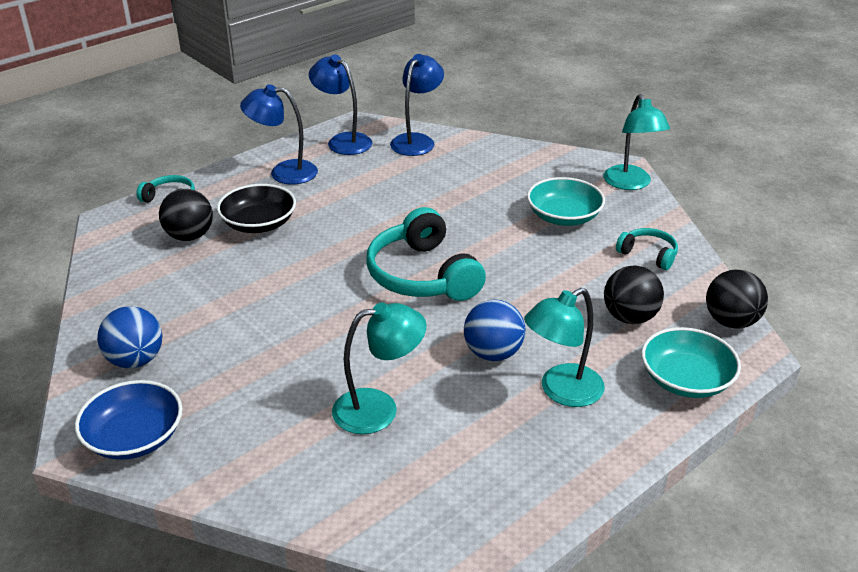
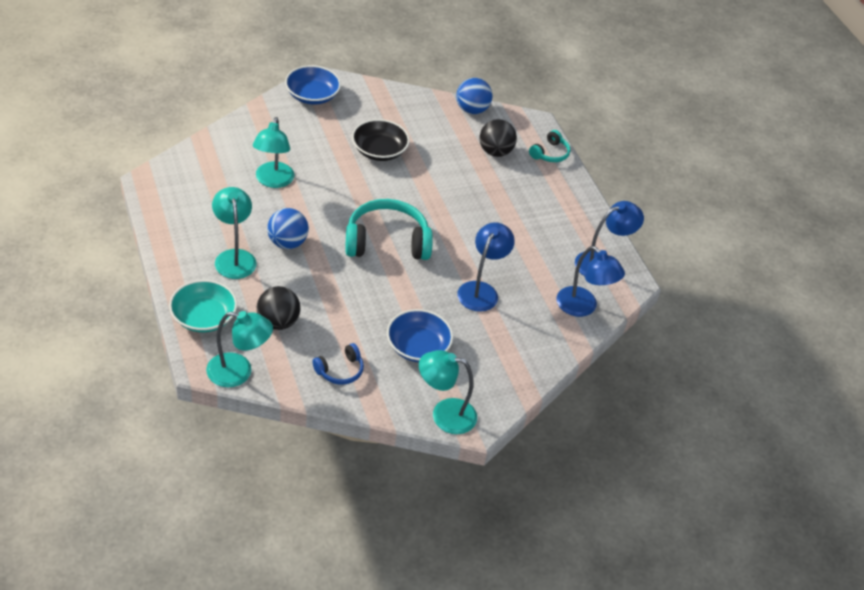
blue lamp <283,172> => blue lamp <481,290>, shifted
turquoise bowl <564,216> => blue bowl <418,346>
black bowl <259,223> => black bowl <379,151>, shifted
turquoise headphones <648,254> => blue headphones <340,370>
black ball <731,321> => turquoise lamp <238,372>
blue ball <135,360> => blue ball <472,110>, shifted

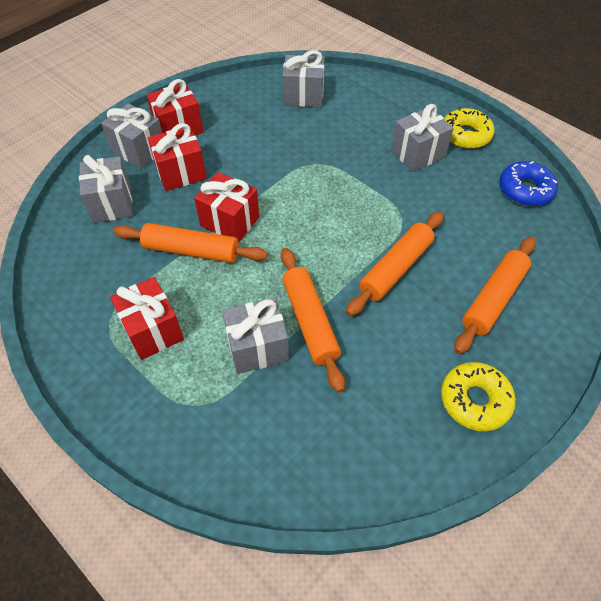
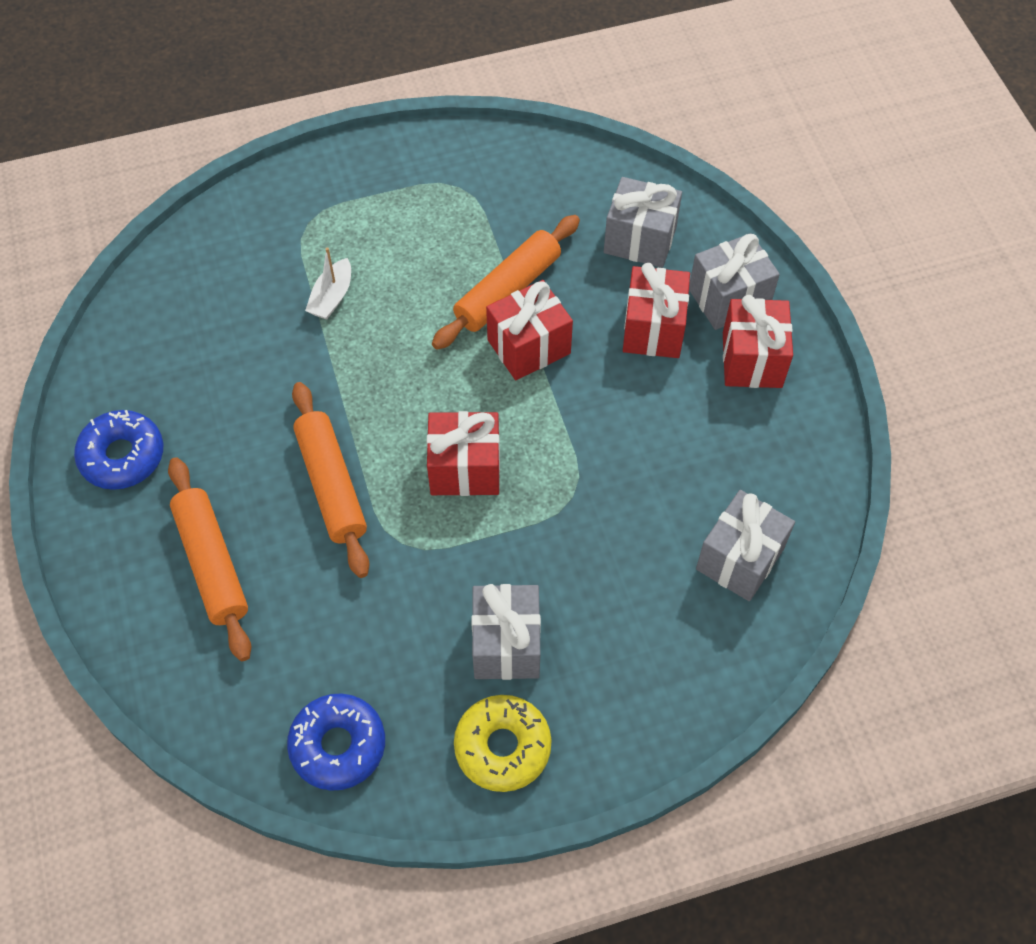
orange rolling pin <310,322> => nothing
red gift <153,330> => red gift <465,469>, shifted
grey gift <257,347> => white boat <332,297>
yellow donut <475,400> => blue donut <122,456>

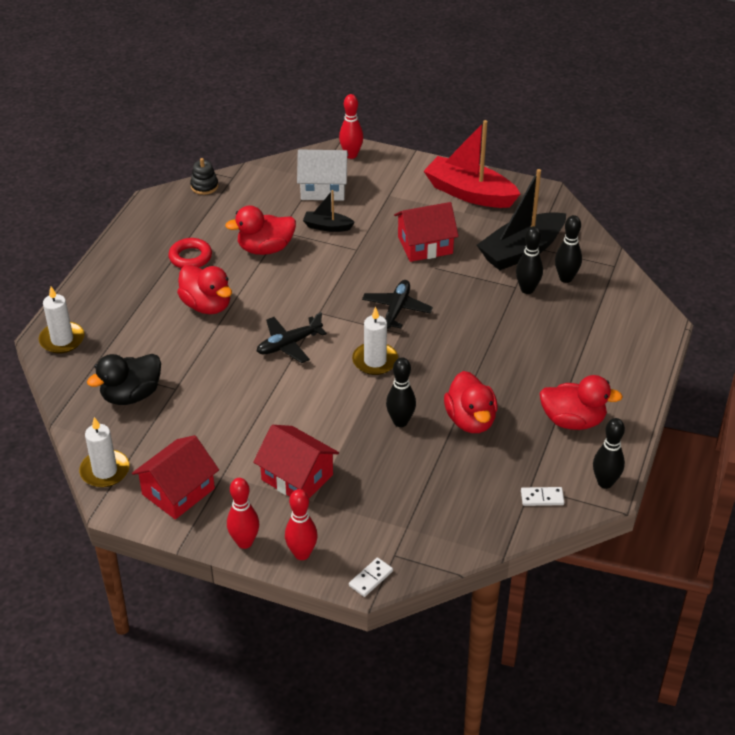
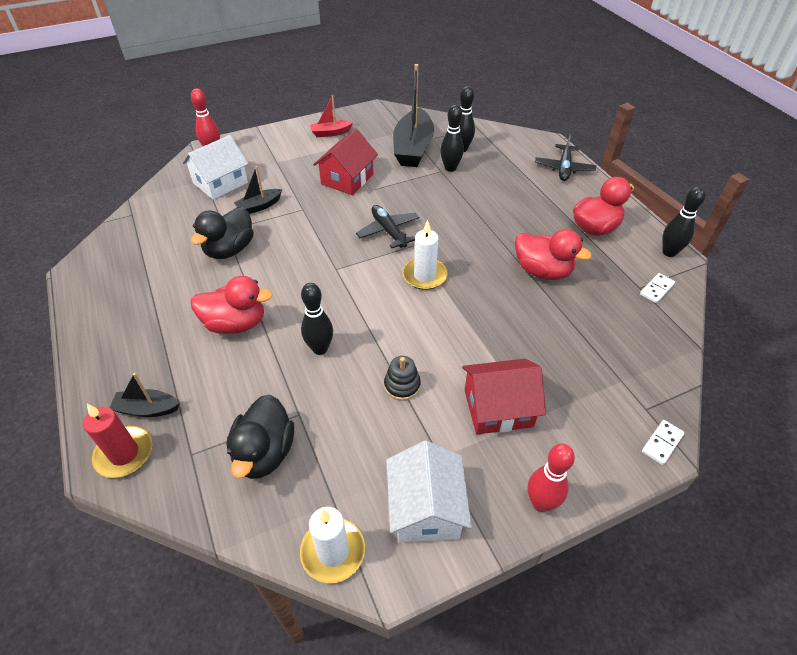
red boat <469,193> => red boat <330,133>, x0.50
black stacking toy <204,186> => black stacking toy <402,385>, shifted
red duck <265,249> => black duck <230,249>
red ring <190,257> => nothing
white candle <62,340> => red candle <124,454>
black plane <289,344> => black plane <564,168>, shifted
black bowling pin <400,422> => black bowling pin <320,349>, shifted
red house <178,491> => white house <425,508>
red bowling pin <302,554> => nothing
white domino <371,578> => white domino <662,443>, 45 degrees clockwise
nothing => black boat <147,409>

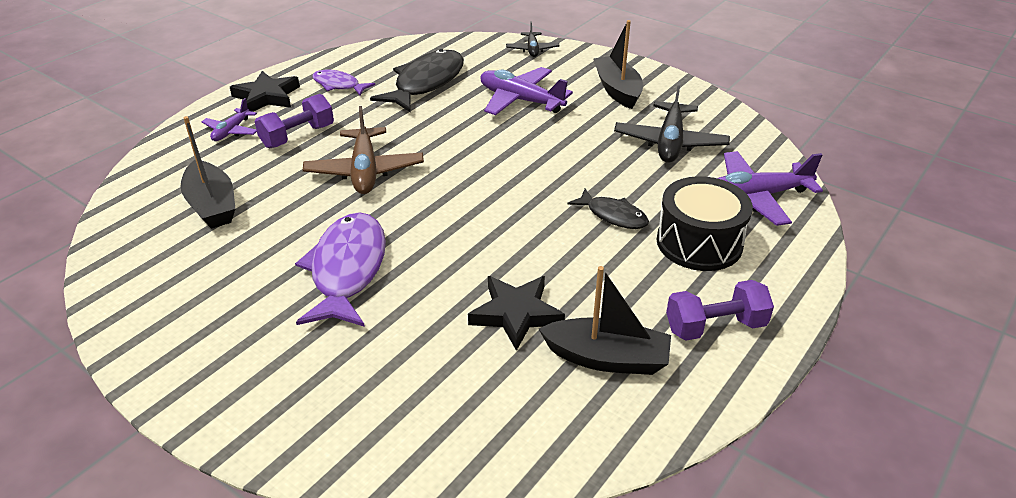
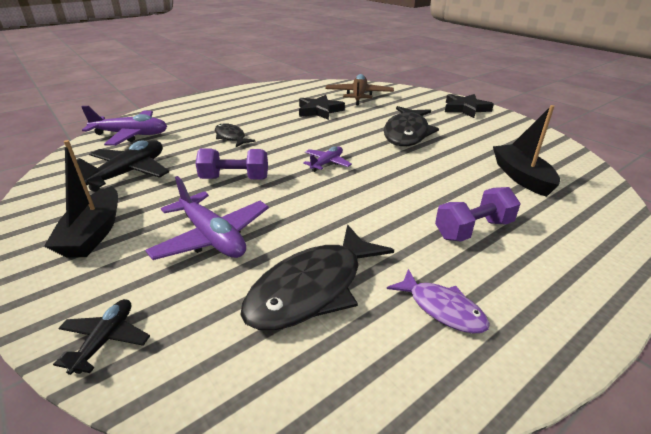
black star <267,96> => black star <465,109>, shifted
purple plane <231,131> => purple plane <327,163>, shifted
brown plane <365,171> => brown plane <359,96>, shifted
black drum <699,243> => nothing
purple fish <347,270> => black fish <407,133>
black boat <607,358> => nothing
purple dumbbell <715,327> => purple dumbbell <235,179>, shifted

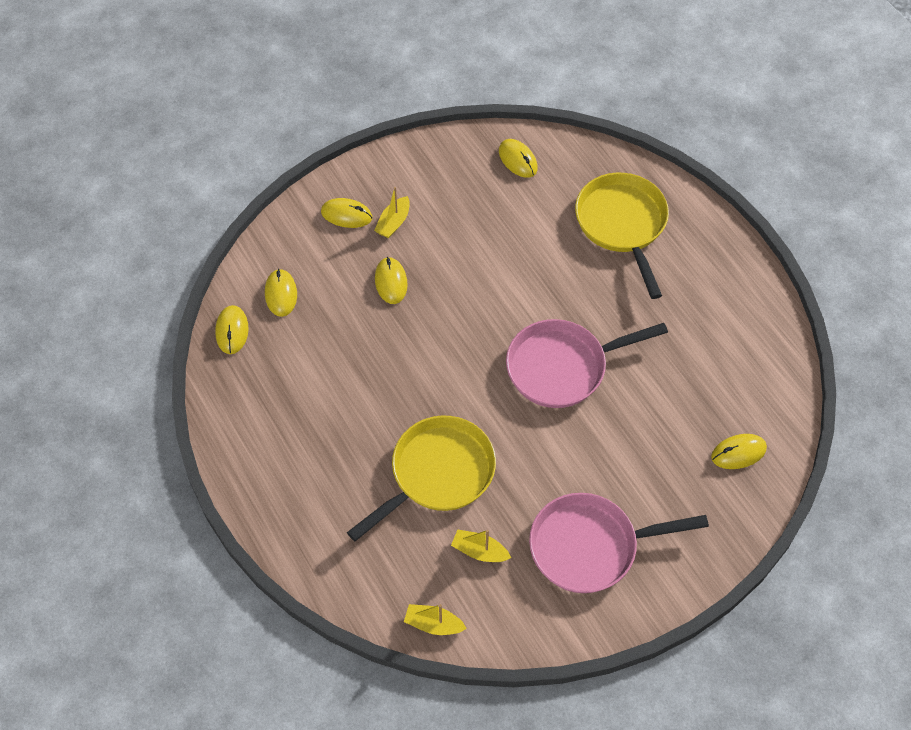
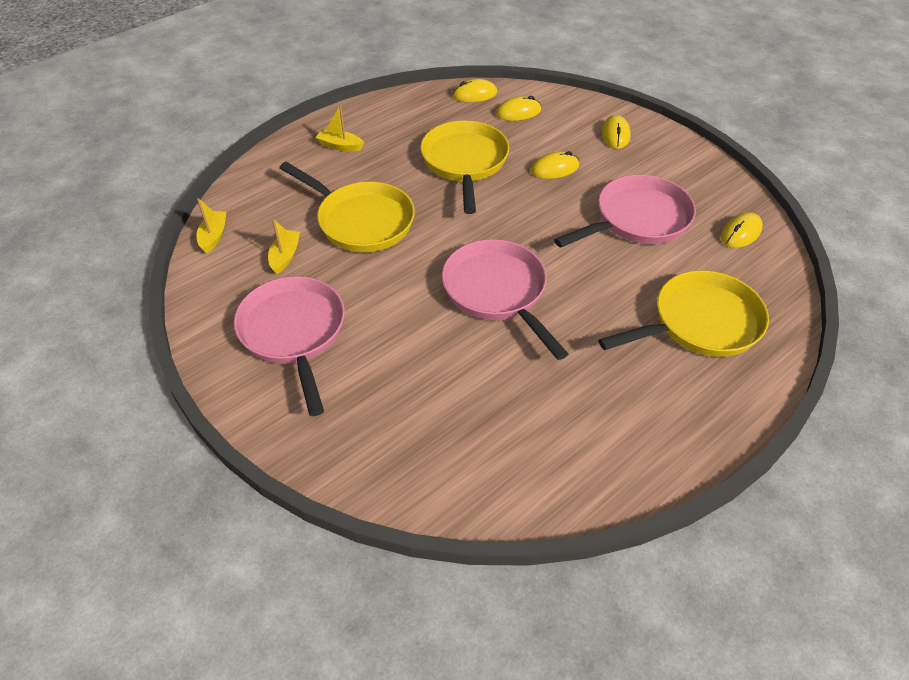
yellow boat <393,223> => yellow boat <340,146>, shifted
yellow mouse <738,453> => nothing
nothing => yellow pan <465,163>
nothing => pink pan <637,219>

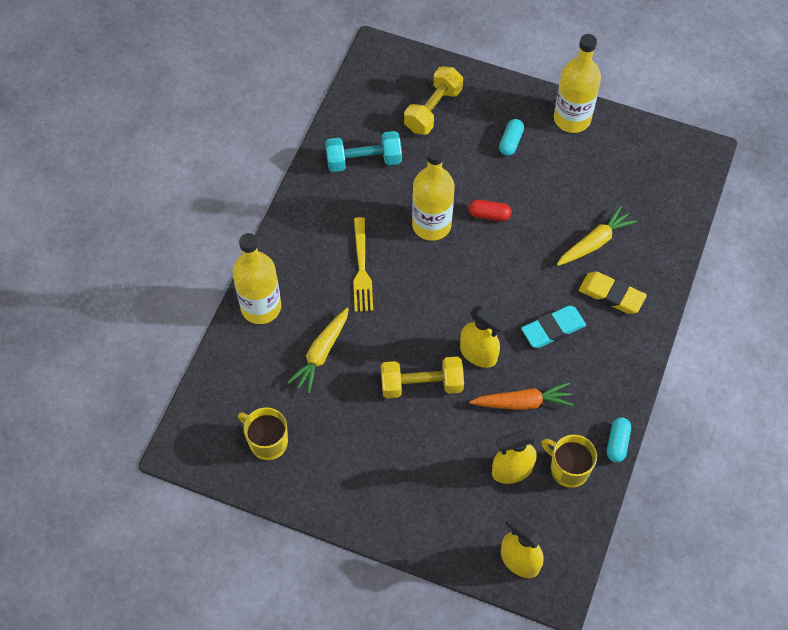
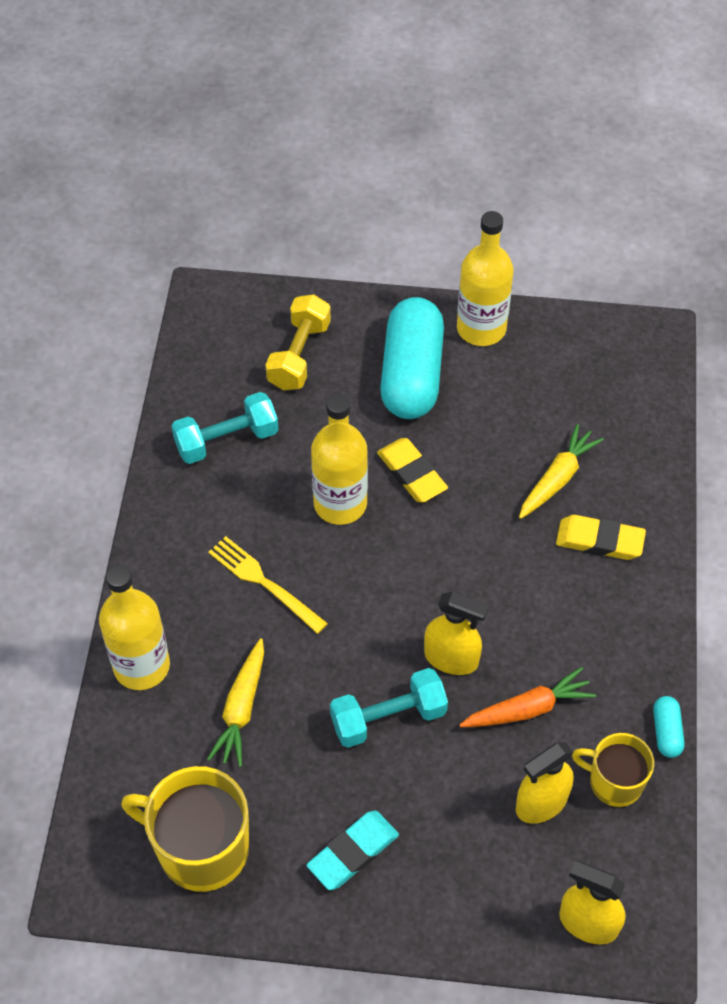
turquoise capsule <510,142> => turquoise capsule <412,374>, x2.43
red capsule <489,215> => yellow eraser <411,474>
yellow fork <361,268> => yellow fork <264,582>, 150 degrees clockwise
turquoise eraser <553,329> => turquoise eraser <353,852>, shifted
yellow dumbbell <421,385> => turquoise dumbbell <388,718>
yellow mug <267,442> => yellow mug <201,848>, x1.65

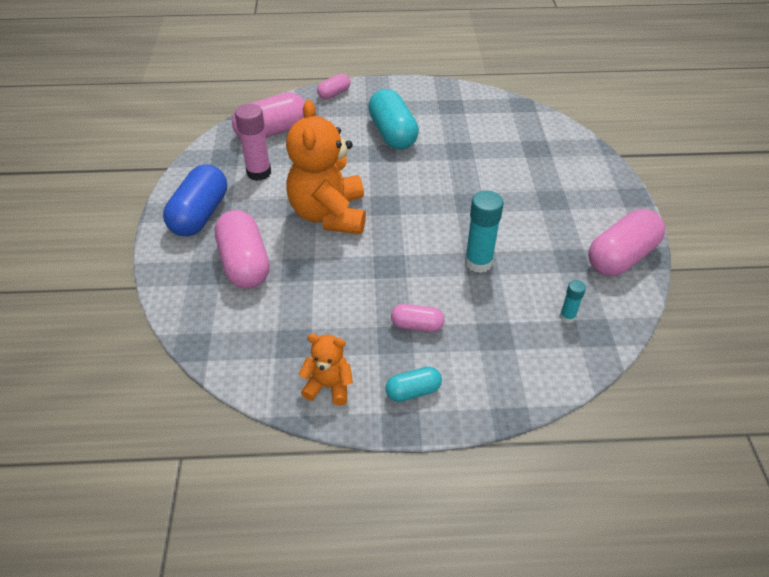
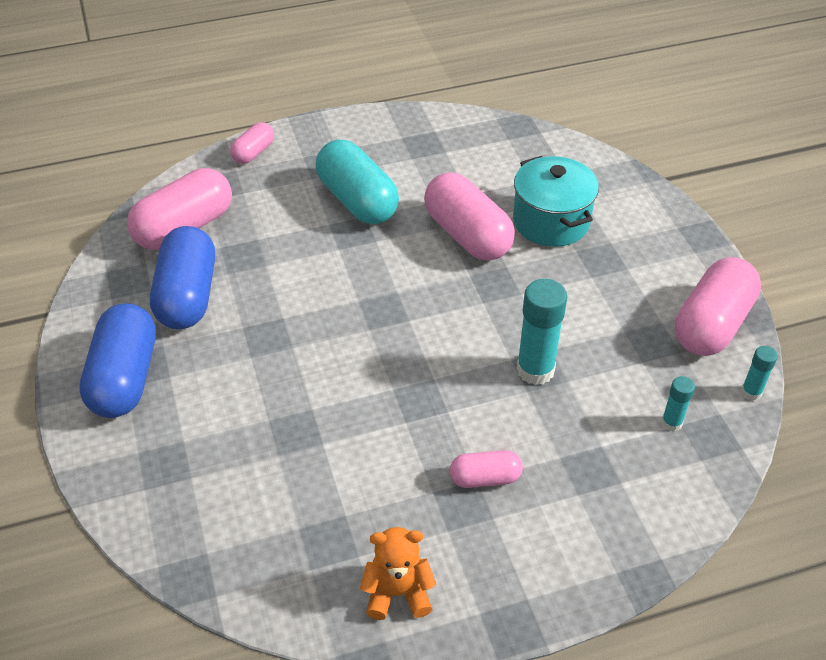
orange teddy bear <329,214> => nothing
pink glue stick <259,173> => blue capsule <188,295>
pink capsule <244,263> => pink capsule <467,235>, shifted
turquoise capsule <413,391> => nothing
nothing => turquoise pot <551,221>
nothing => turquoise glue stick <751,392>

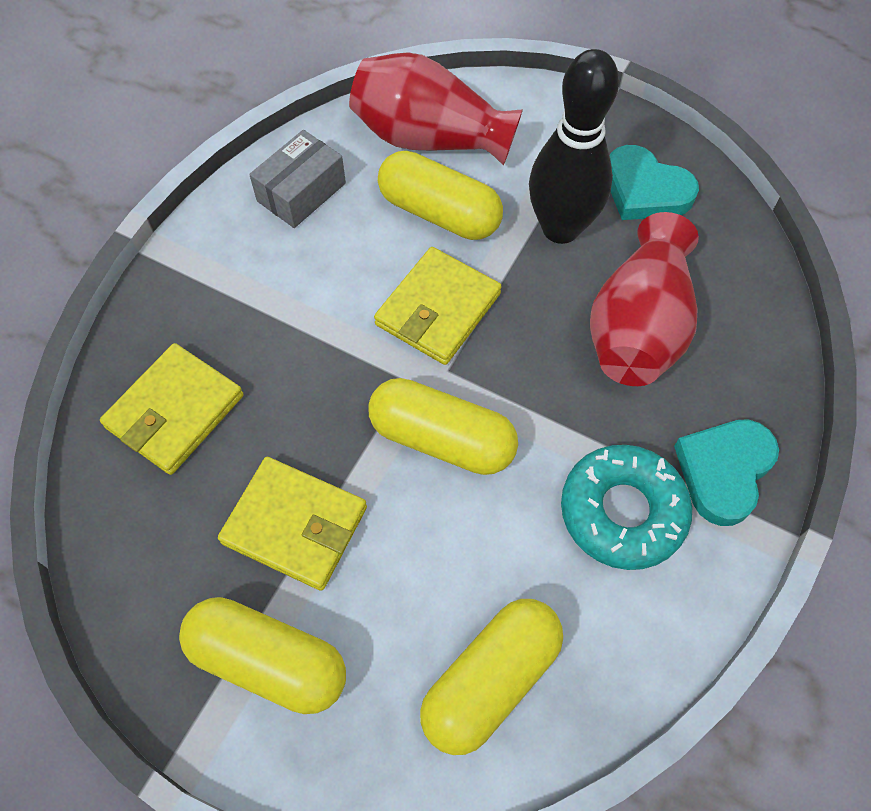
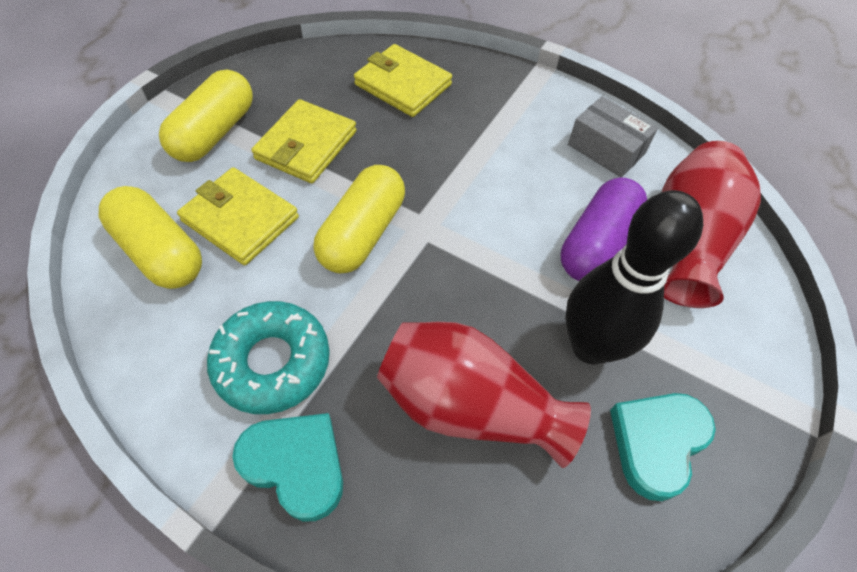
yellow capsule <439,213> => purple capsule <597,244>
yellow wallet <438,309> => yellow wallet <240,219>, shifted

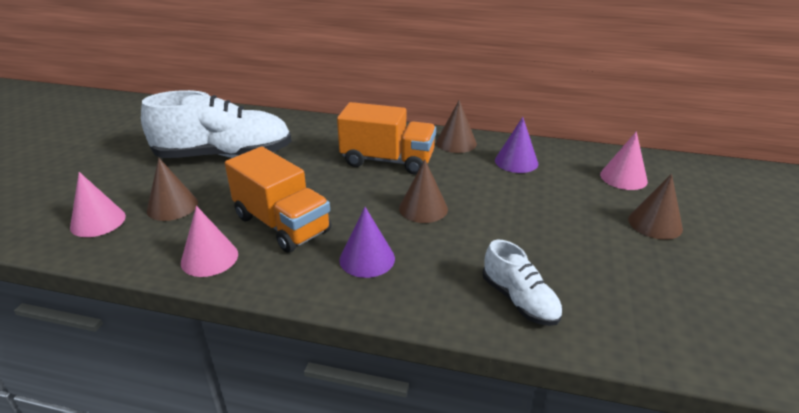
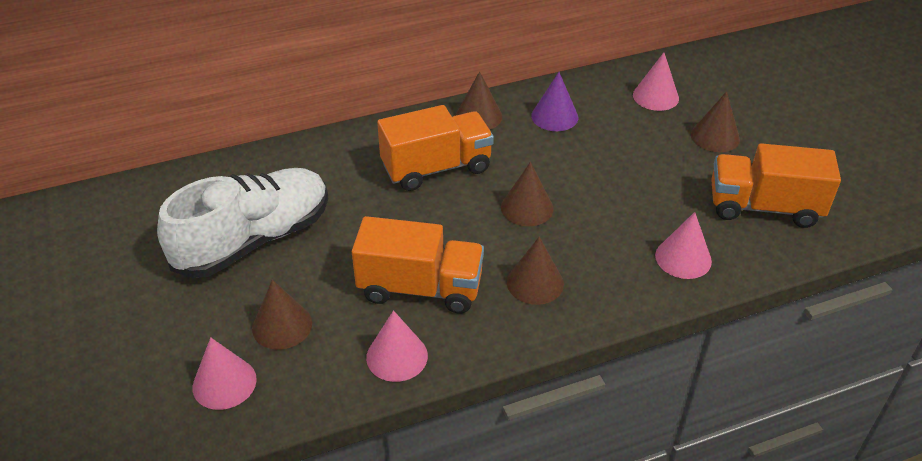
purple cone <367,259> => brown cone <535,283>
white shoe <519,300> => pink cone <683,258>
nothing => orange truck <764,207>

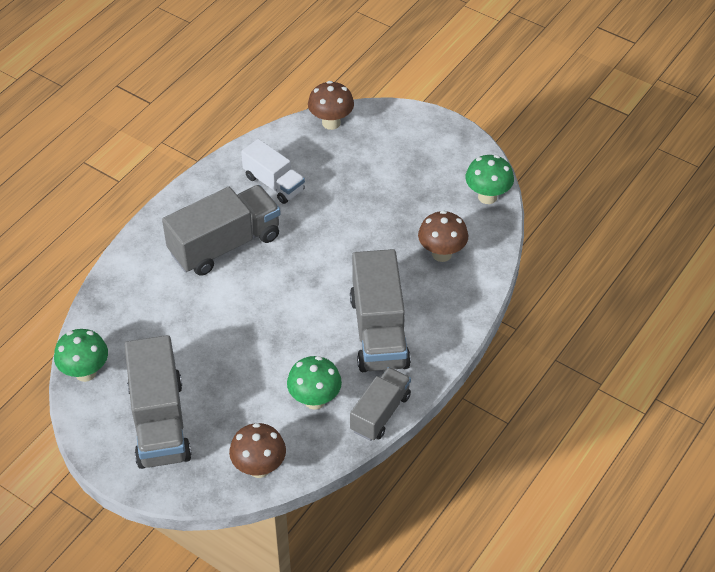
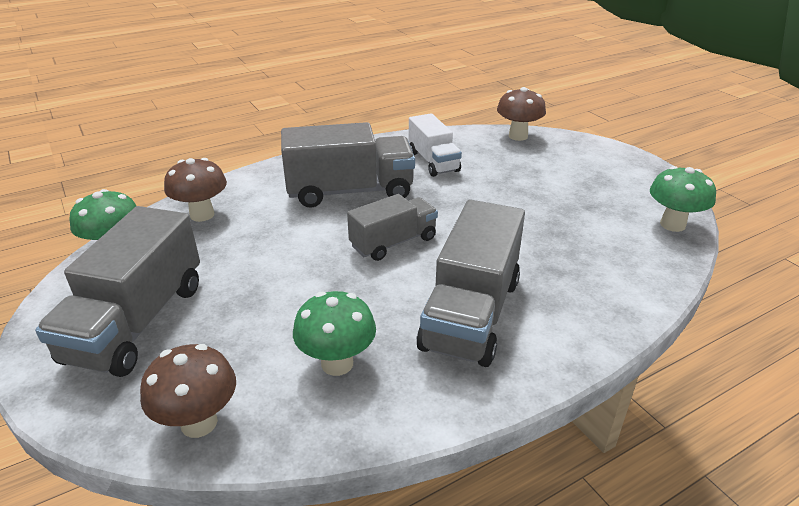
brown mushroom <441,254> => brown mushroom <202,215>, shifted
grey truck <380,413> => grey truck <393,242>, shifted

